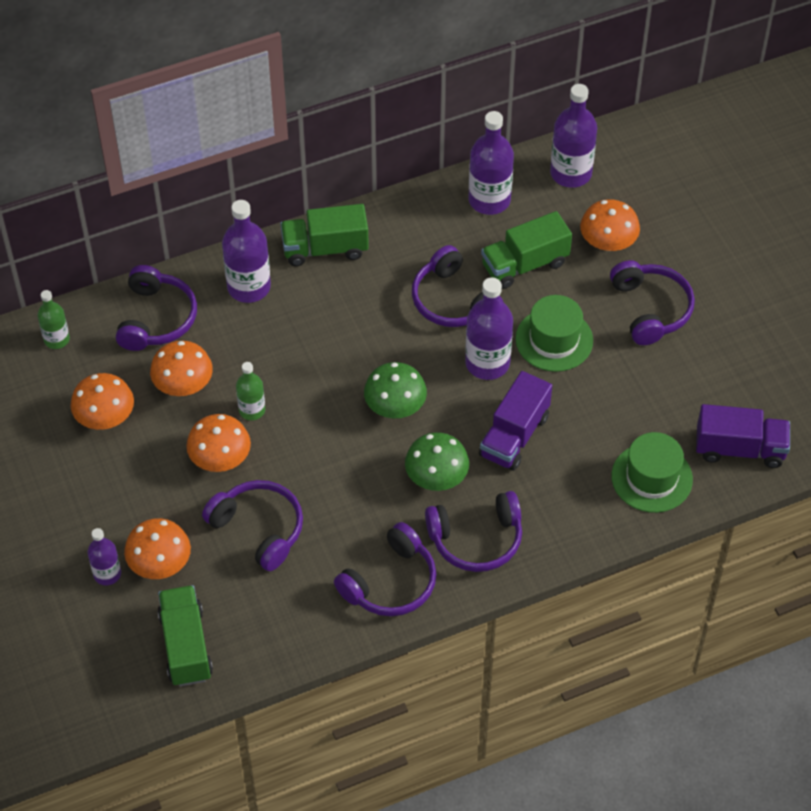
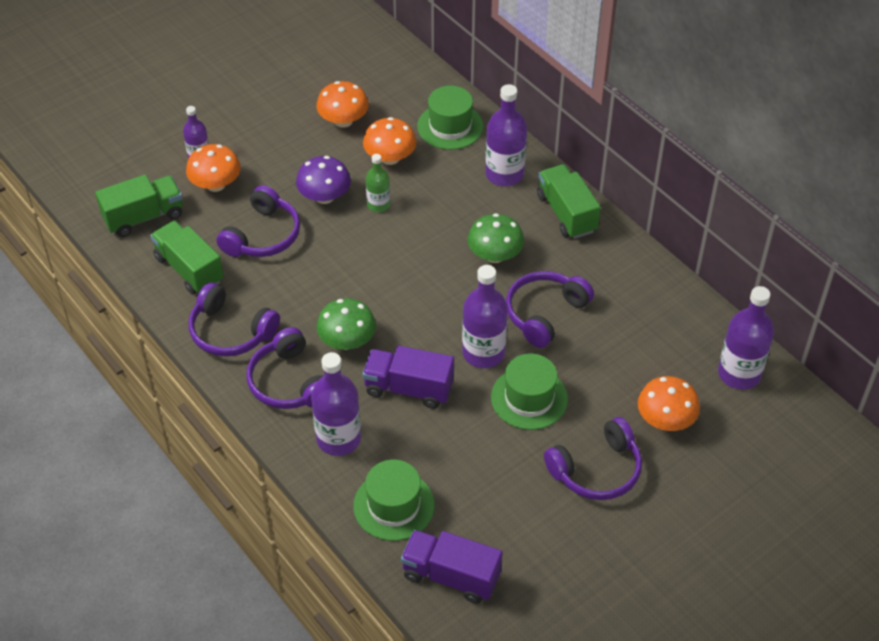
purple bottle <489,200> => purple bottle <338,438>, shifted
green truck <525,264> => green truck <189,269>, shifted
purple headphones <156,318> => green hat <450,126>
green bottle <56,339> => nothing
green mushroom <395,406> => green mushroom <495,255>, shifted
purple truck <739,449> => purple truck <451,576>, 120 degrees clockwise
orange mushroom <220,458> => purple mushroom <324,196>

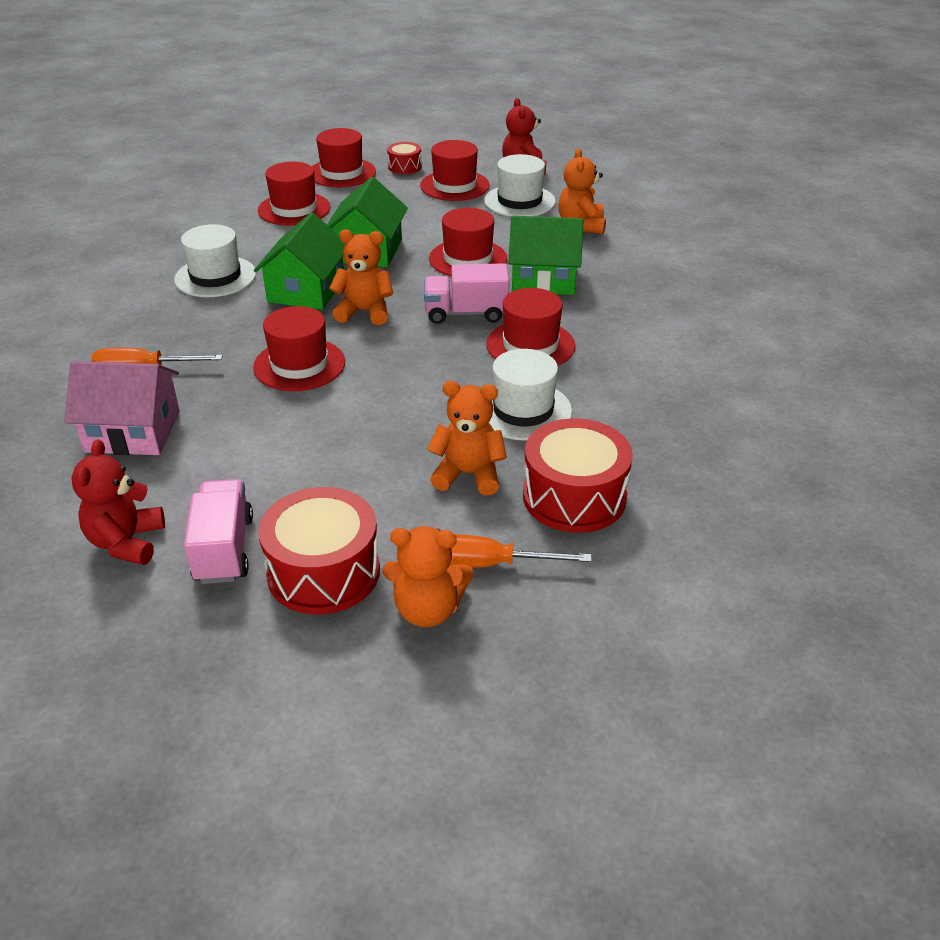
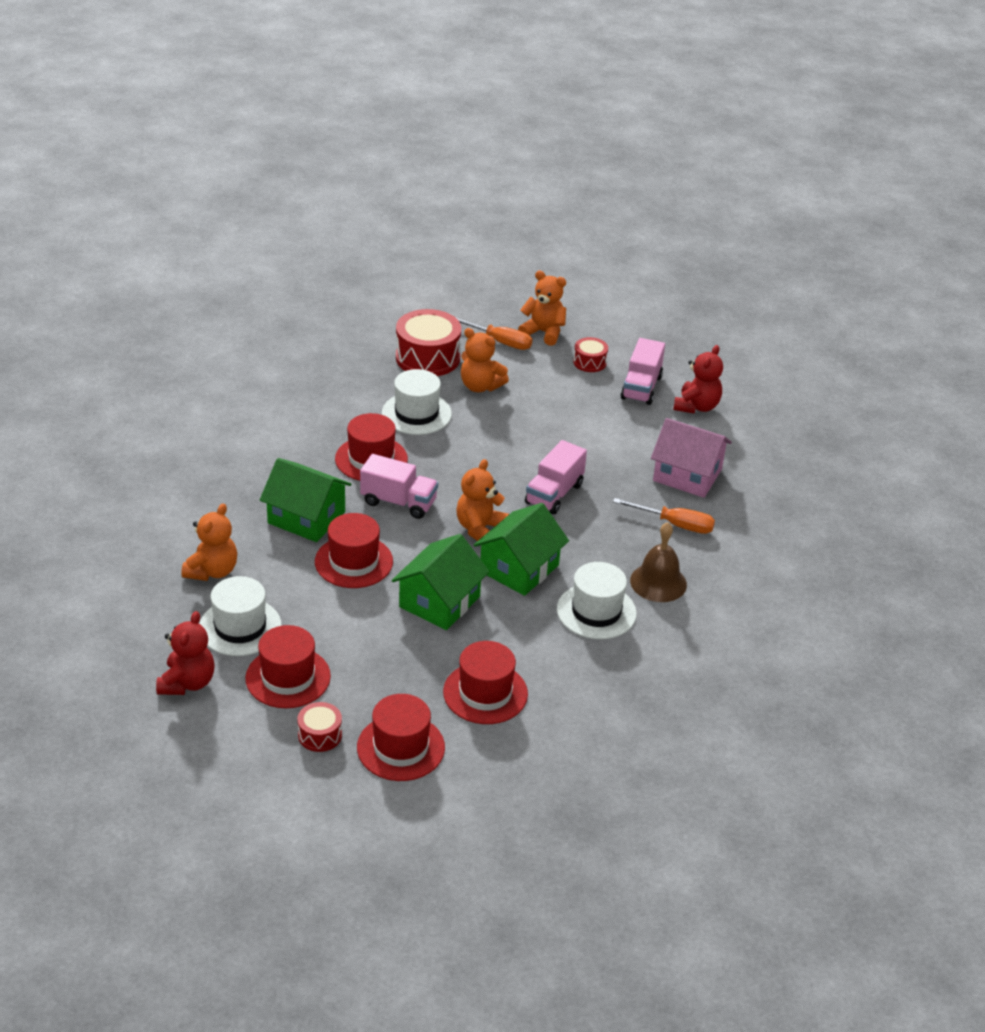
orange teddy bear <365,312> => orange teddy bear <480,529>, 90 degrees clockwise
red hat <299,365> => pink truck <554,494>
red drum <323,572> => red drum <589,362>, x0.52
nothing => brown bell <658,582>

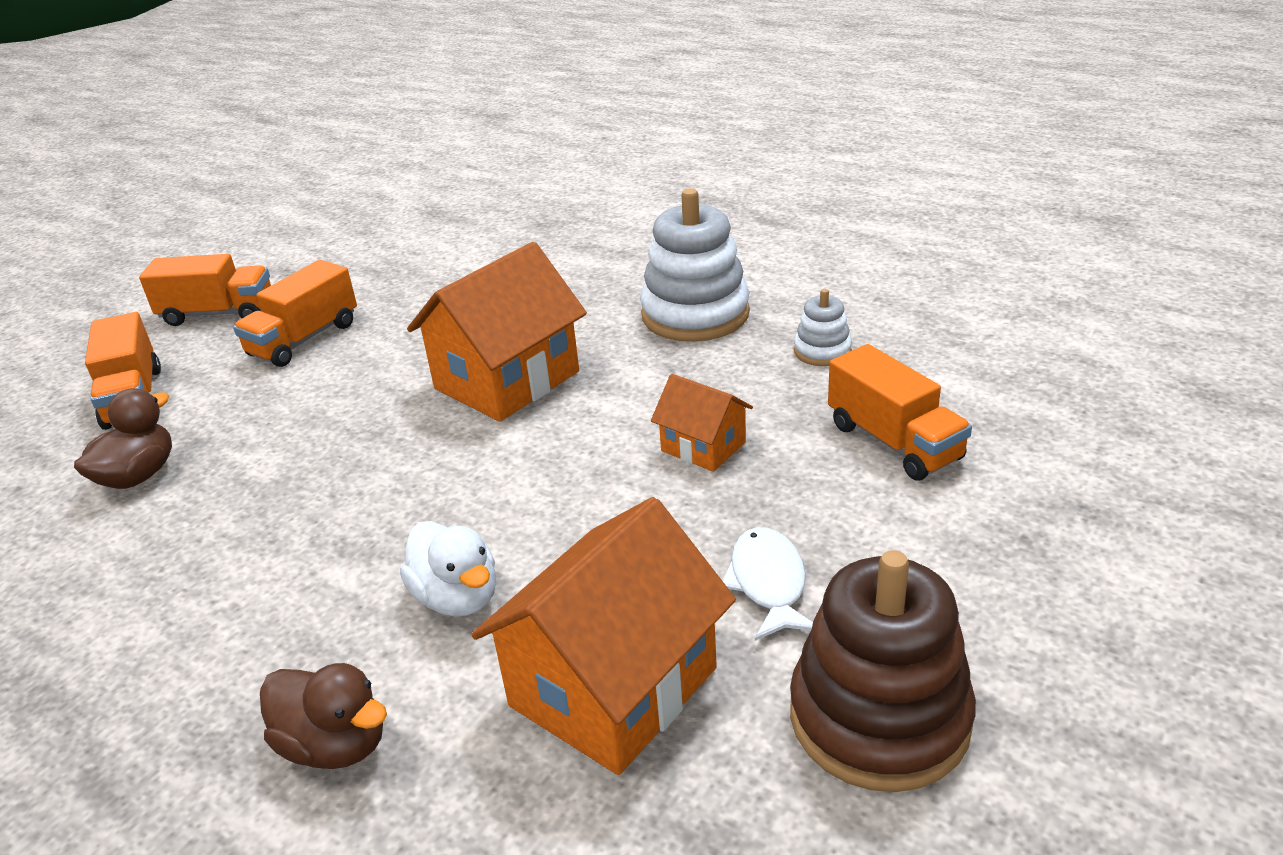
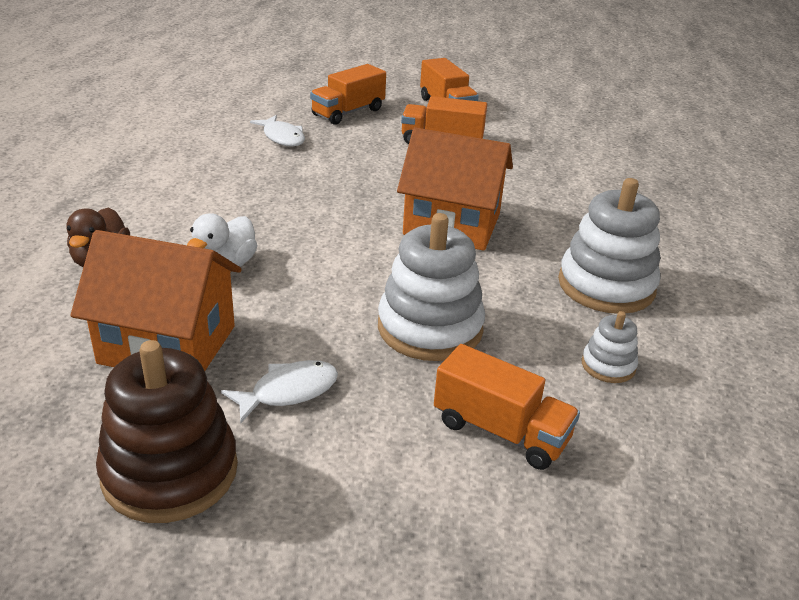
orange truck <894,442> => orange truck <501,431>, 90 degrees counterclockwise
orange house <703,446> => white stacking toy <430,328>
brown duck <138,476> => white fish <282,137>

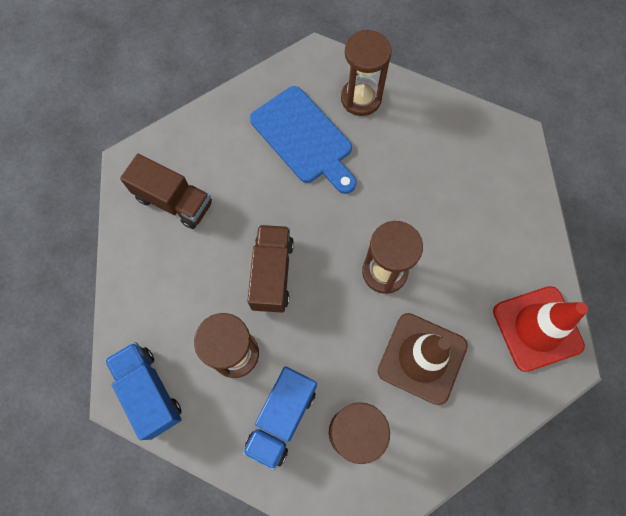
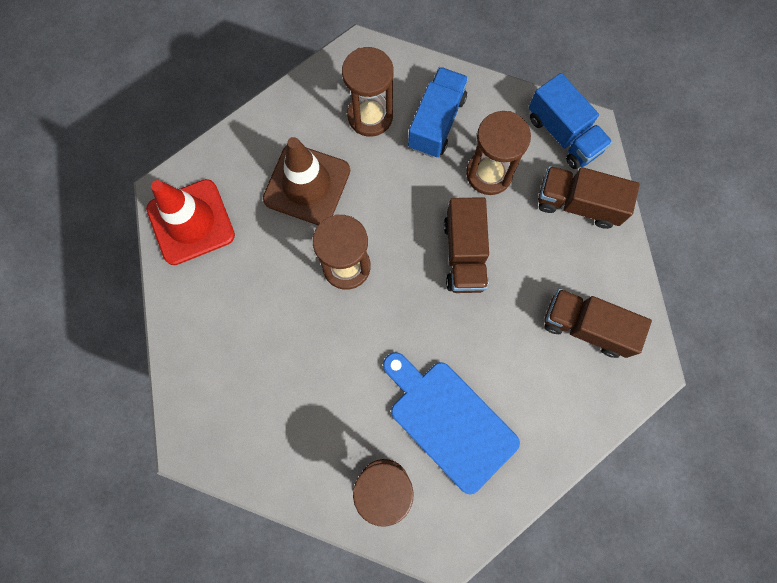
nothing => brown truck <578,204>

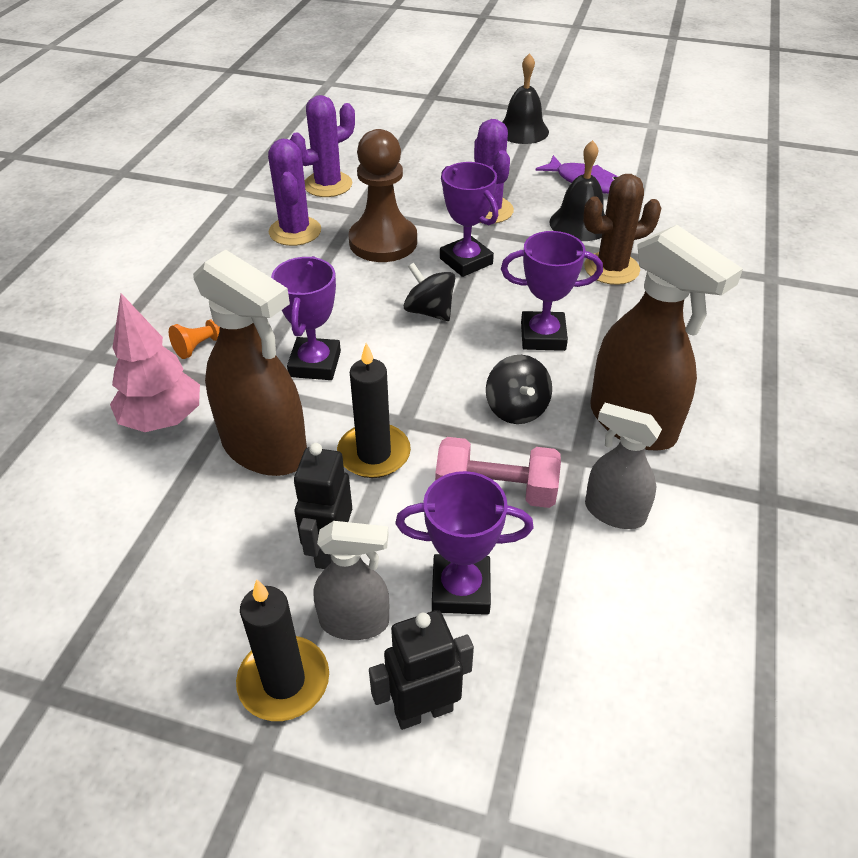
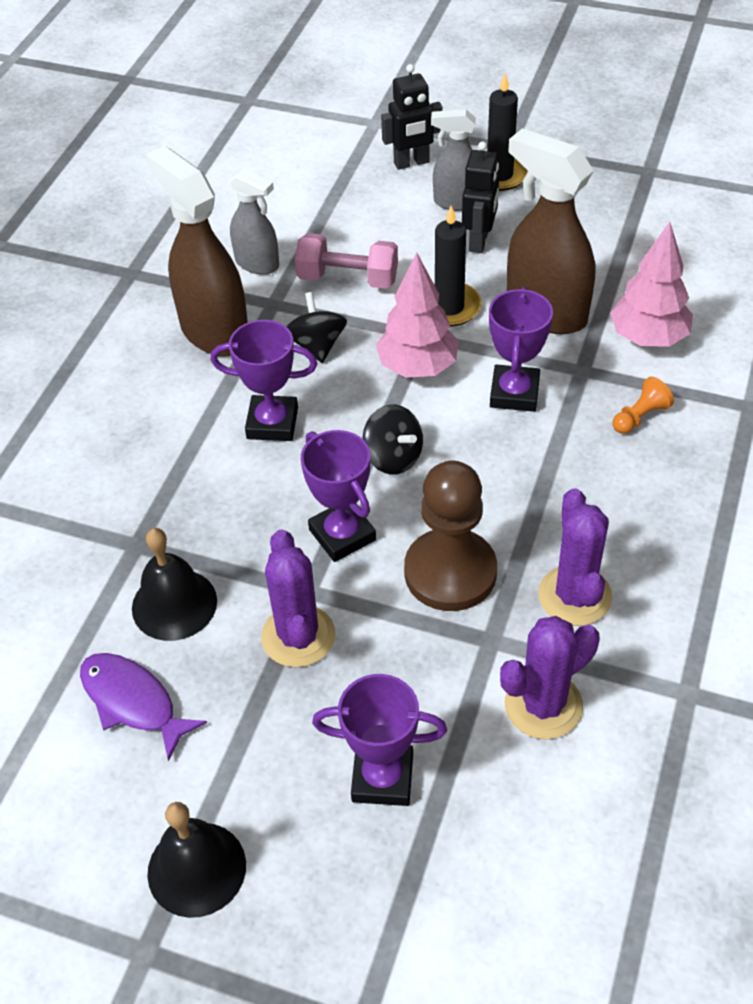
brown cactus <611,268> => nothing
purple trophy <461,589> => purple trophy <382,778>, shifted
nothing => pink tree <417,367>

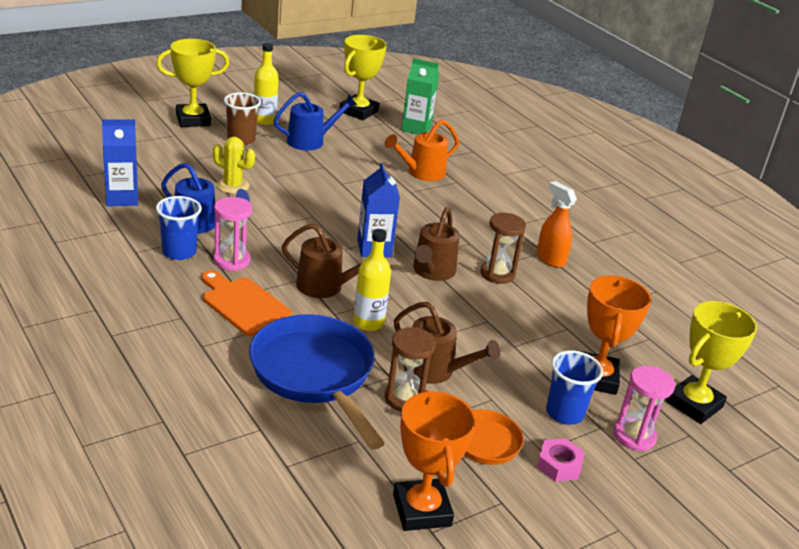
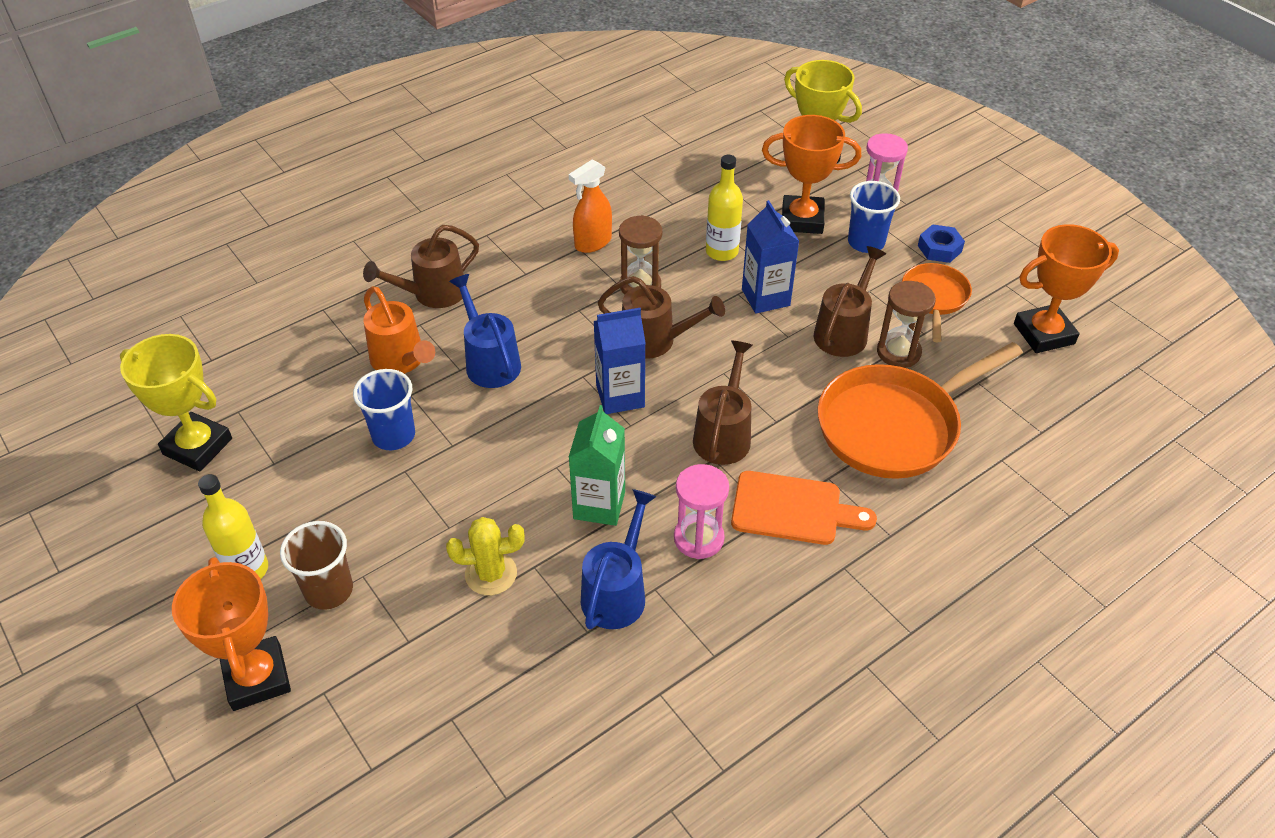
yellow trophy <193,120> => orange trophy <257,677>
green carton <416,128> => green carton <599,505>, shifted
blue watering can <311,141> => blue watering can <489,361>, shifted
blue carton <122,198> => blue carton <765,297>, shifted
yellow cactus <233,186> => yellow cactus <491,574>, 60 degrees clockwise
blue cup <179,252> => blue cup <393,435>, shifted
yellow bottle <368,323> => yellow bottle <722,251>, shifted
orange cutting board <243,304> => orange cutting board <793,509>, 120 degrees counterclockwise
blue pan <315,374> => orange pan <894,426>
pink nut <559,465> => blue nut <939,248>
nothing => brown watering can <432,294>

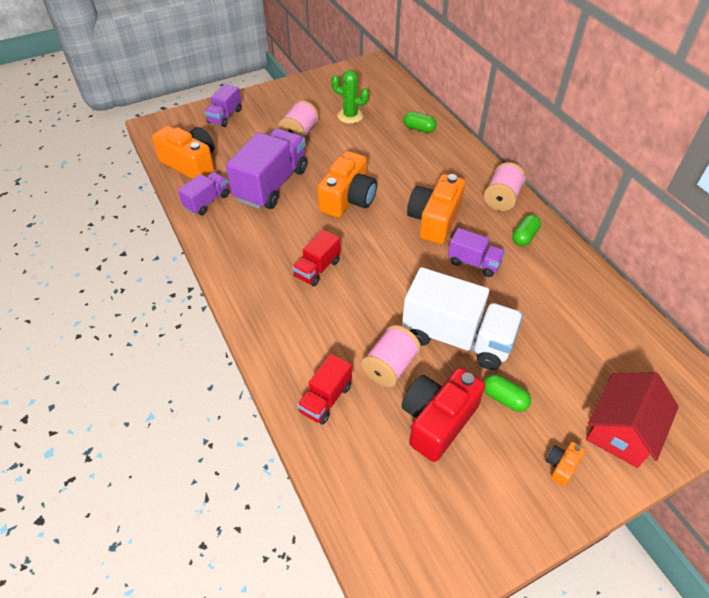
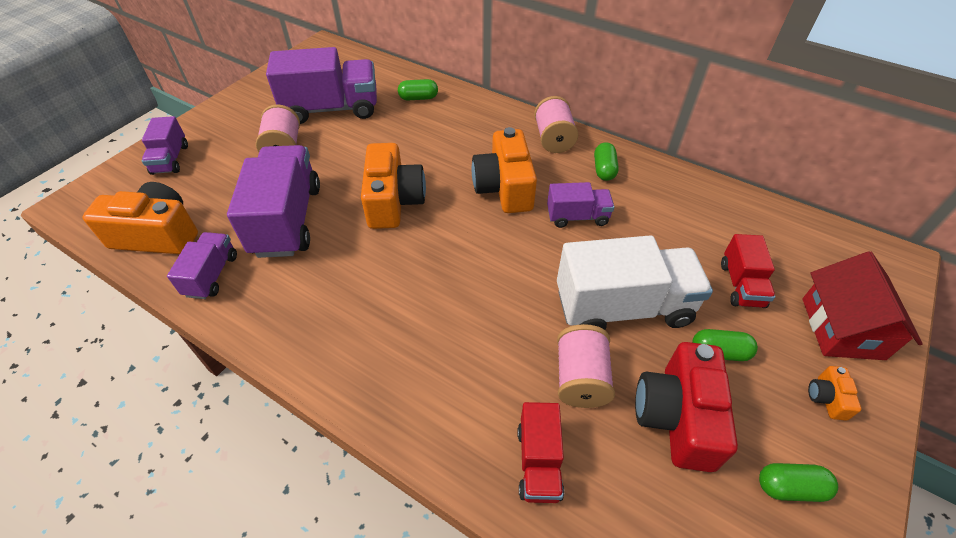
green cactus <350,116> => purple truck <332,109>
red truck <317,269> => red truck <741,285>, shifted
nothing => green capsule <790,487>

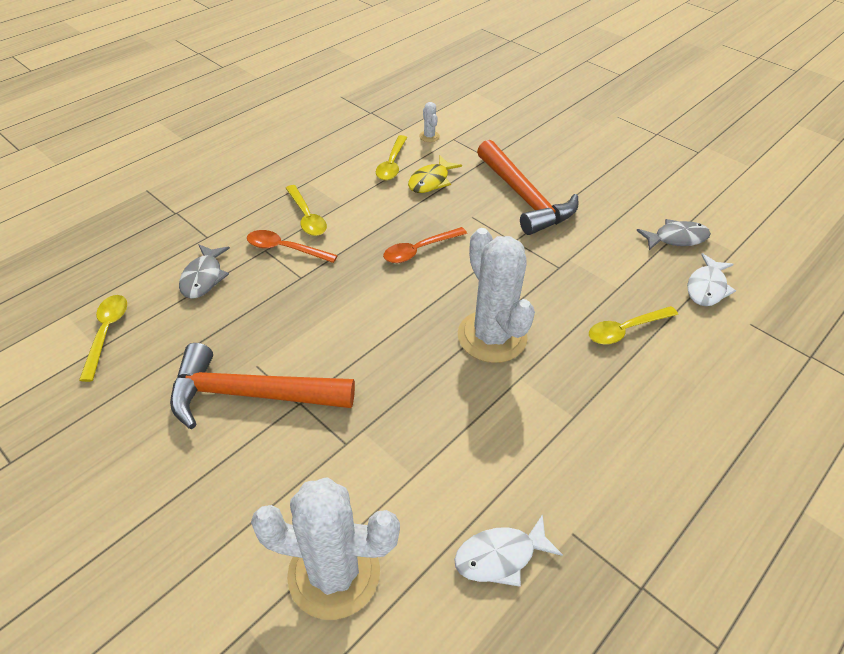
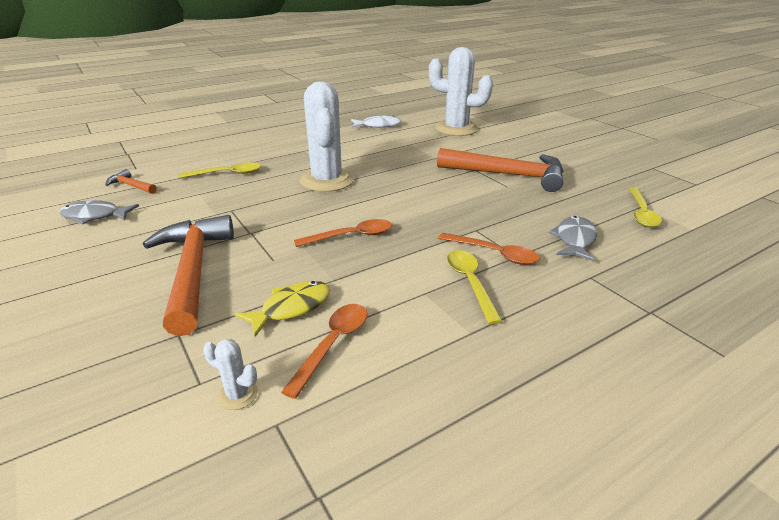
white cactus <429,136> => white cactus <237,395>, 60 degrees counterclockwise
yellow spoon <392,164> => orange spoon <333,345>
white fish <707,287> => orange hammer <131,186>

